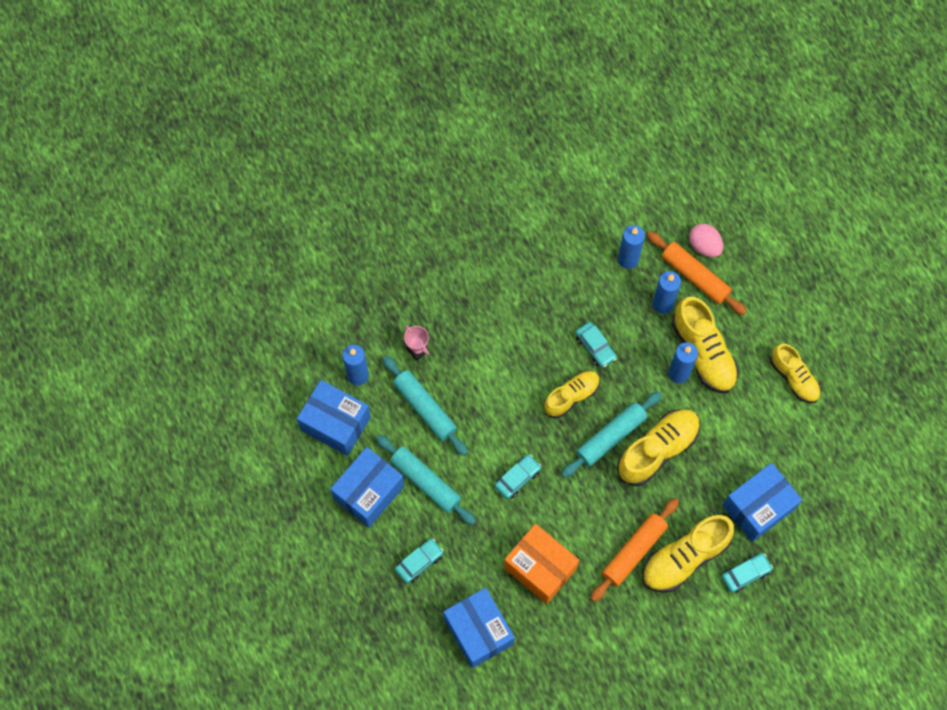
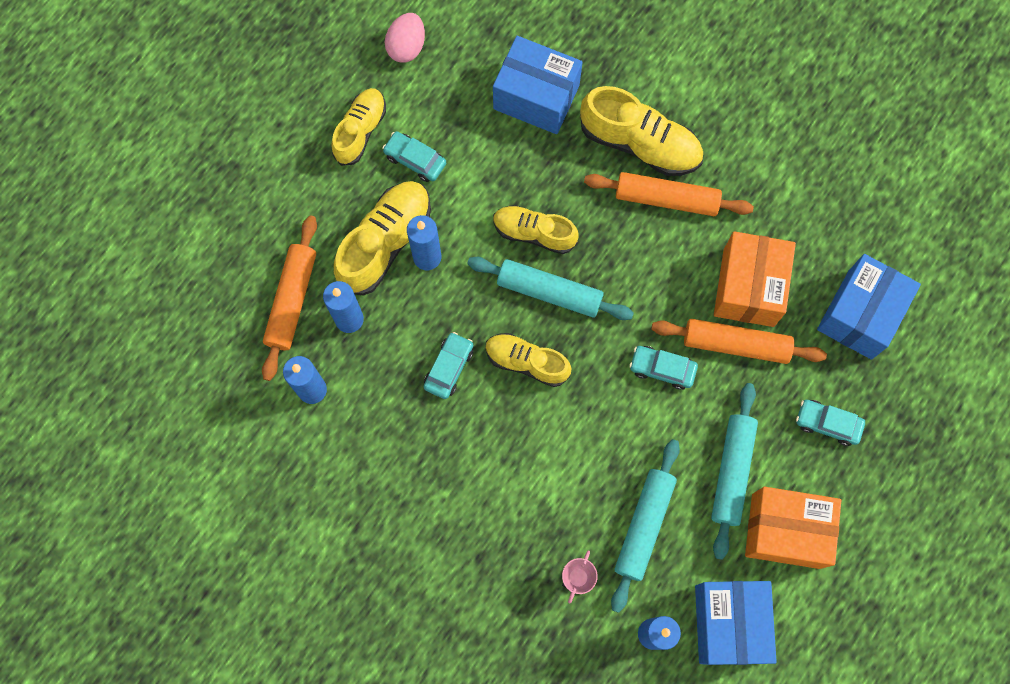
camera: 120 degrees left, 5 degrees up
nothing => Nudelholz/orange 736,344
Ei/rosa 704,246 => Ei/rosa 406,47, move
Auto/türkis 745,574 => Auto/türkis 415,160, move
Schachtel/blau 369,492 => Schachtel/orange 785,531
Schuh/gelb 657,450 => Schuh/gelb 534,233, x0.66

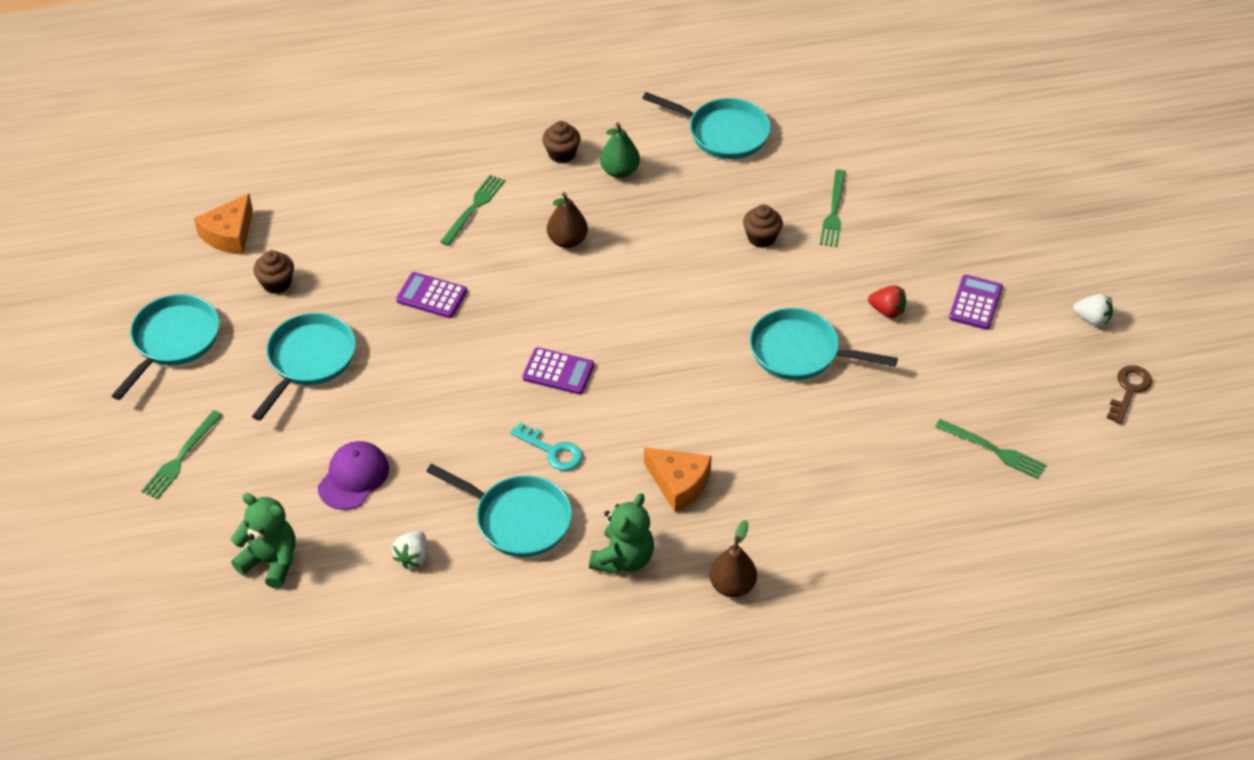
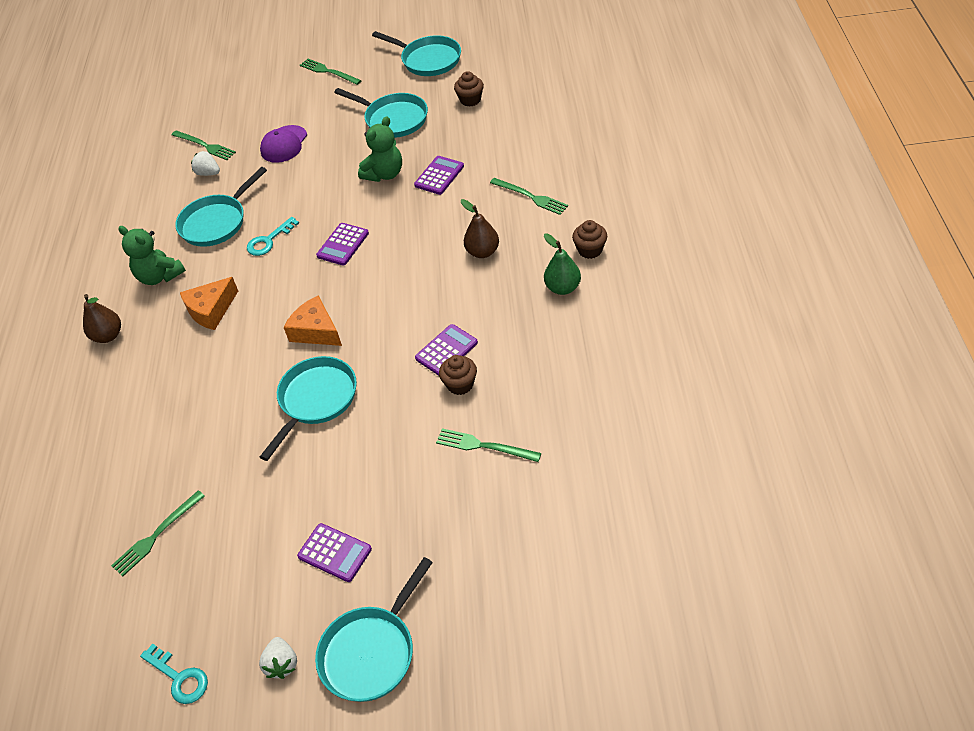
camera: 105 degrees right, 0 degrees up
Erdbeere/rot 887,311 => nothing
nothing => Gabel/grün 205,146
nothing => Taschenrechner/lila 446,350
Käse/orange 229,234 => Käse/orange 316,331, move
Teddybär/grün 271,561 => Teddybär/grün 384,174, move
Pfanne/türkis 723,133 => Pfanne/türkis 371,651, move
Schlüssel/braun 1129,390 => Schlüssel/türkis 179,678
Kappe/lila 353,477 => Kappe/lila 284,144, 75 degrees clockwise
Erdbeere/weiß 1092,319 => Erdbeere/weiß 282,664, 45 degrees counterclockwise

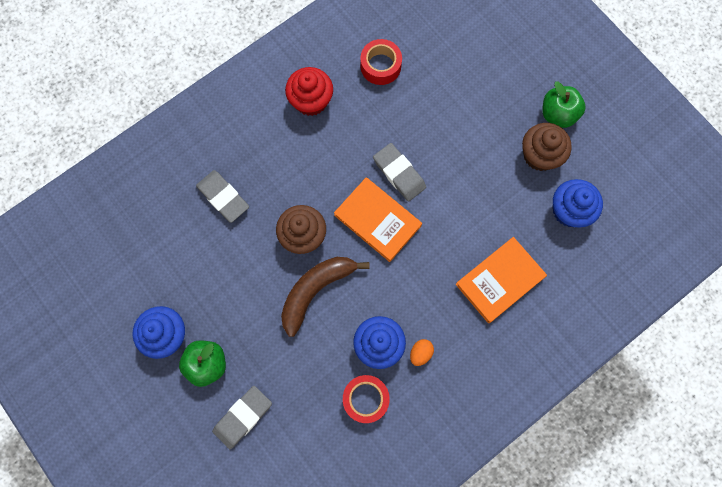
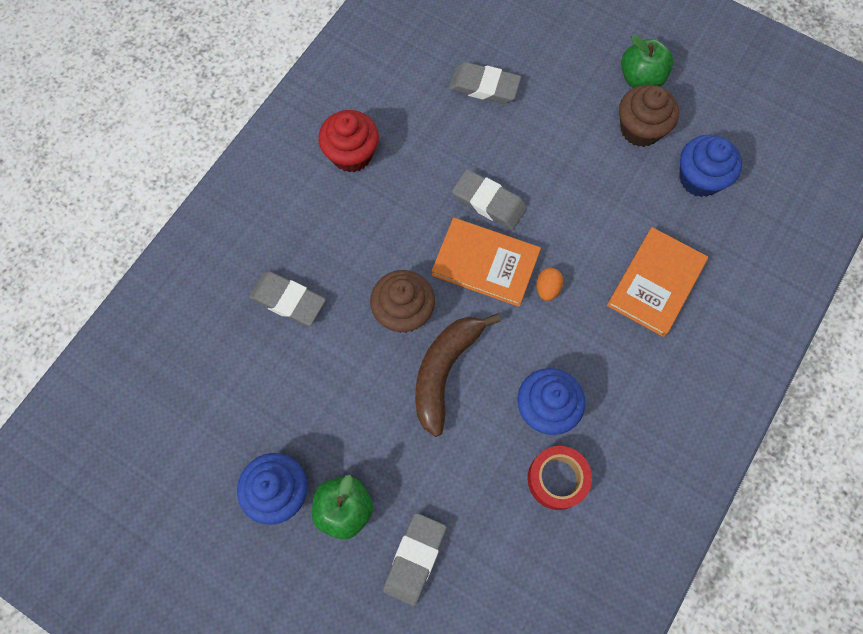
camera: 20 degrees left, 5 degrees down
Klebeband/rot 380,66 => nothing
nothing => Radiergummi/grau 484,86
Ei/orange 420,353 => Ei/orange 547,288, move

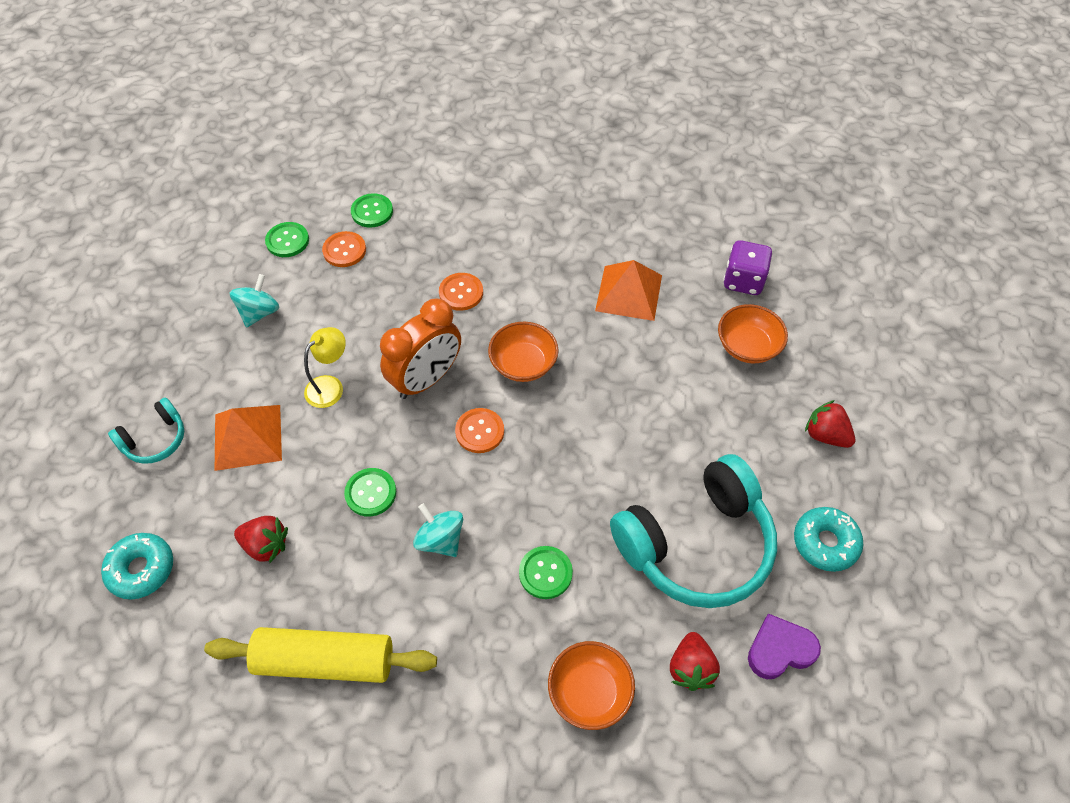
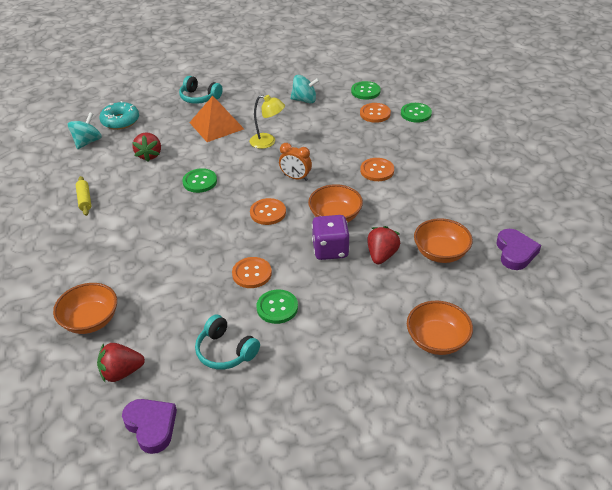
camera: 70 degrees right, 15 degrees down
Donut/türkis 825,543 => nothing
nothing => Knopf/orange 252,273
nothing => Herz/lila 515,252
Kreisel/türkis 440,539 => Kreisel/türkis 87,142, move
Knopf/grün 545,573 => Knopf/grün 277,307, move
Spielwürfel/lila 743,281 => Spielwürfel/lila 330,250, move
Erdbeere/rot 825,435 => Erdbeere/rot 381,255, move
Pyramide/orange 629,292 => Schüssel/orange 440,253
Nudelholz/gelb 325,660 => Nudelholz/gelb 84,200, x0.44
Wecker/orange 426,379 => Wecker/orange 295,177, x0.54
Kopfhörer/türkis 696,545 => Kopfhörer/türkis 225,351, x0.48

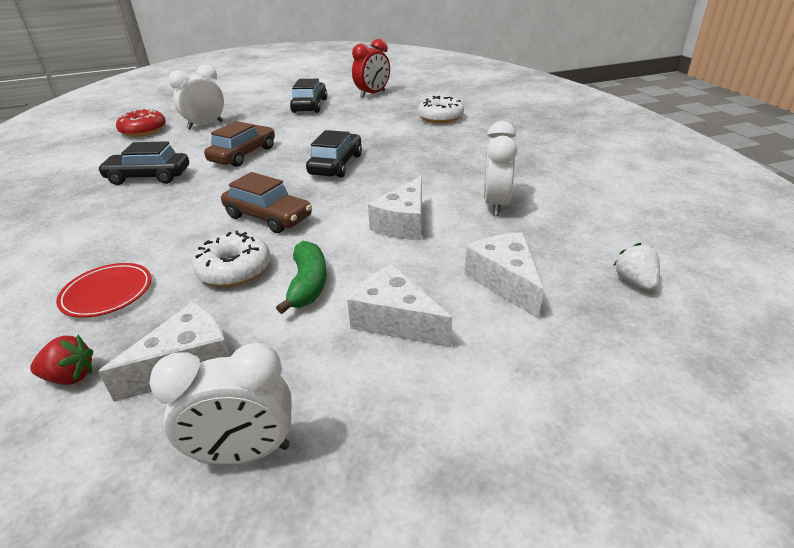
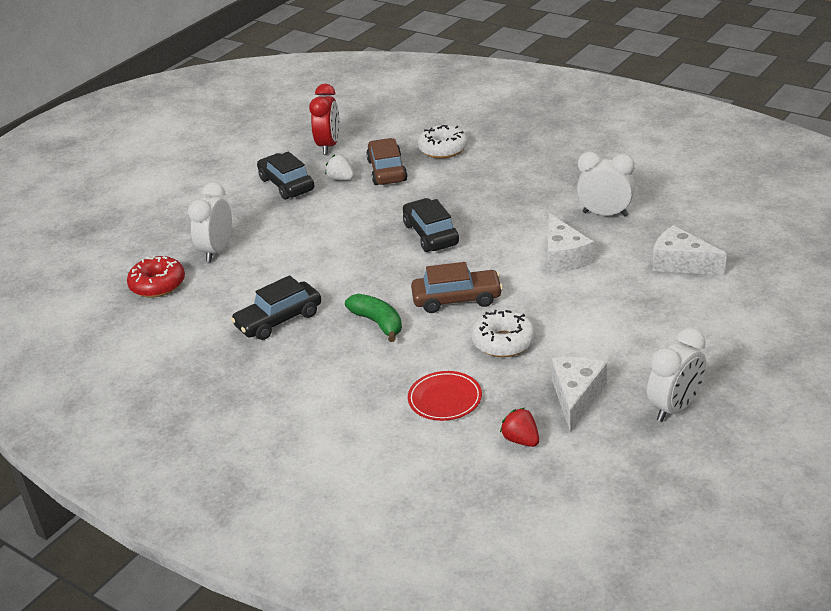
camera: 35 degrees left, 0 degrees up
Käse/weiß 395,320 => nothing
Auto/braun 243,154 => Auto/braun 387,171, move
Banane/grün 308,284 => Banane/grün 378,323, move
Erdbeere/weiß 635,282 => Erdbeere/weiß 341,179, move
Erdbeere/rot 70,376 => Erdbeere/rot 521,440, 90 degrees counterclockwise
Wecker/weiß 495,205 => Wecker/weiß 605,214, 135 degrees clockwise

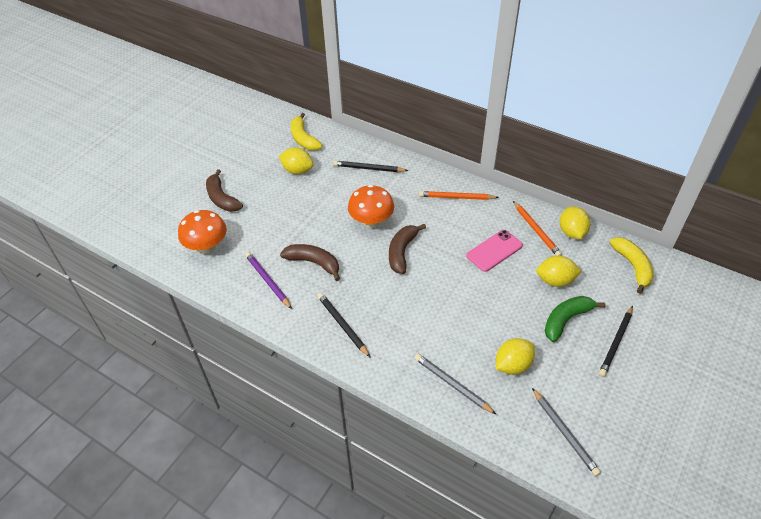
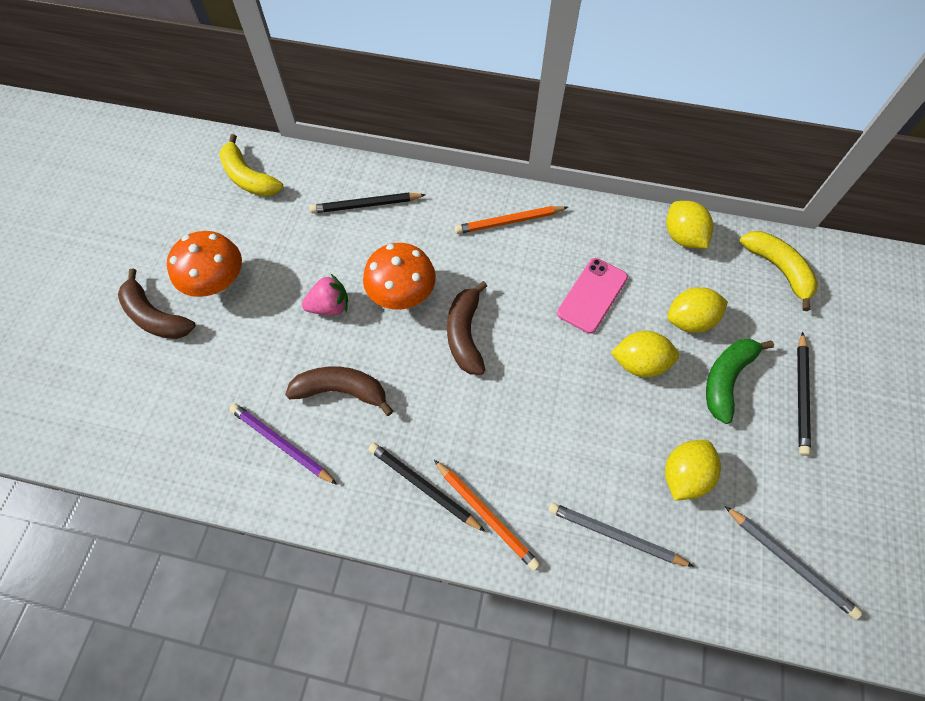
camera: 20 degrees left, 15 degrees up
nothing => Erdbeere/rosa 330,306
Pilz/orange 207,246 => Pilz/orange 217,283, move
Zitrone/gelb 297,170 => Zitrone/gelb 639,363, move
Bleistift/orange 536,230 => Bleistift/orange 486,515, move

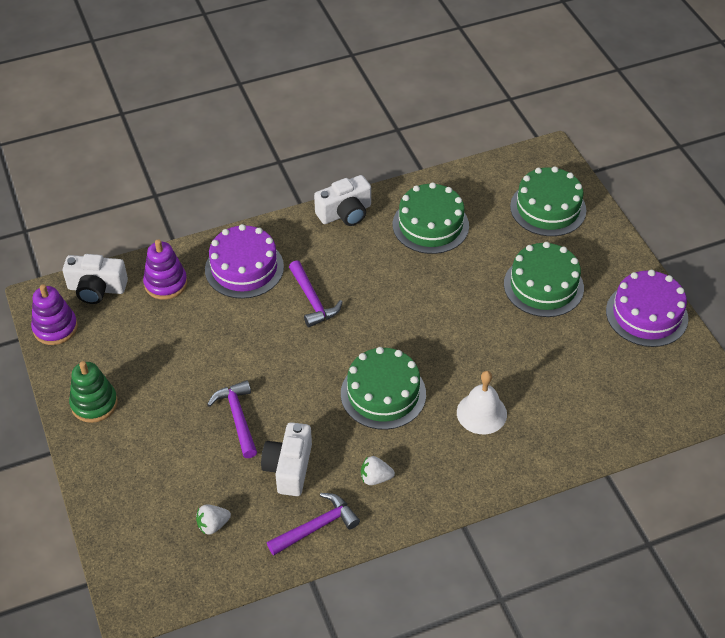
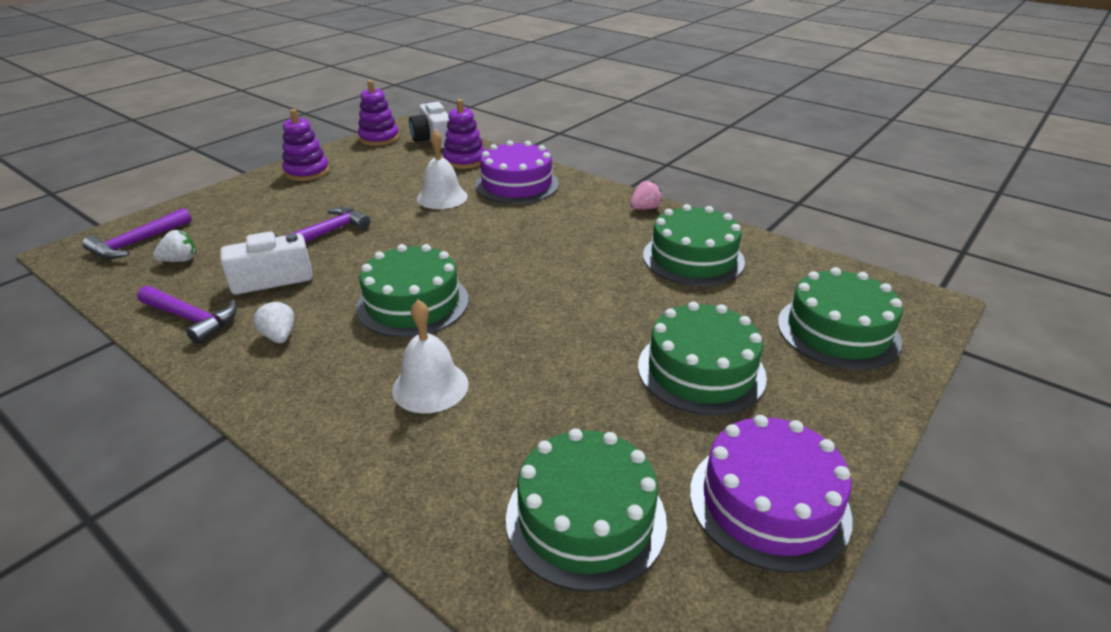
camera: 60 degrees right, 15 degrees down
nothing => Glocke/weiß 442,197
nothing => Kuchen/grün 585,518
Hammer/lila 312,300 => Hammer/lila 137,242, move
Kamera/weiß 345,213 => Erdbeere/rosa 645,208
Stapelspielzeug/grün 94,403 => Stapelspielzeug/lila 307,172
Erdbeere/weiß 213,525 => Erdbeere/weiß 180,260, 120 degrees clockwise

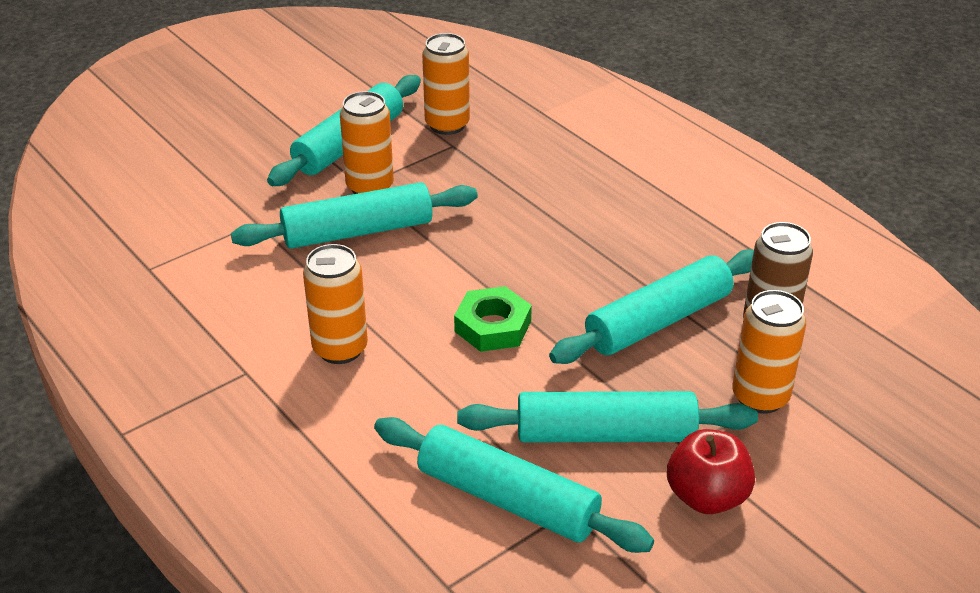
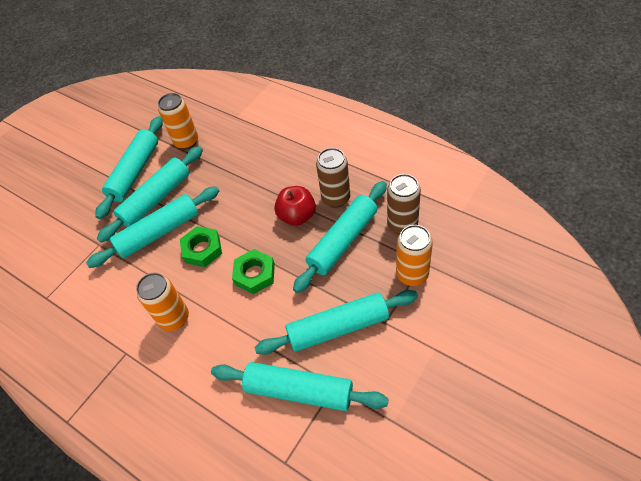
camera: 10 degrees left, 15 degrees up
nothing => Sechskantmutter/grün 202,249
nothing => Dose/braun 336,198
Apfel/rot 707,496 => Apfel/rot 297,216, move
Dose/orange 370,187 => Nudelholz/türkis 156,199

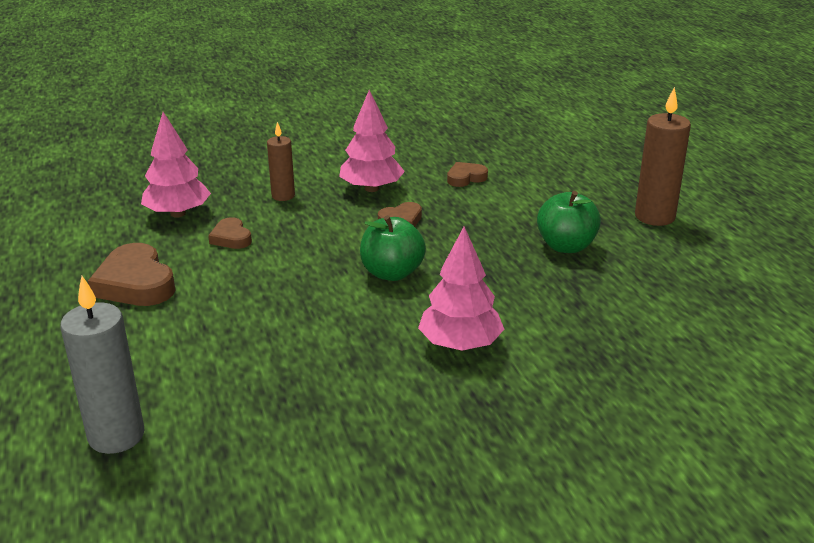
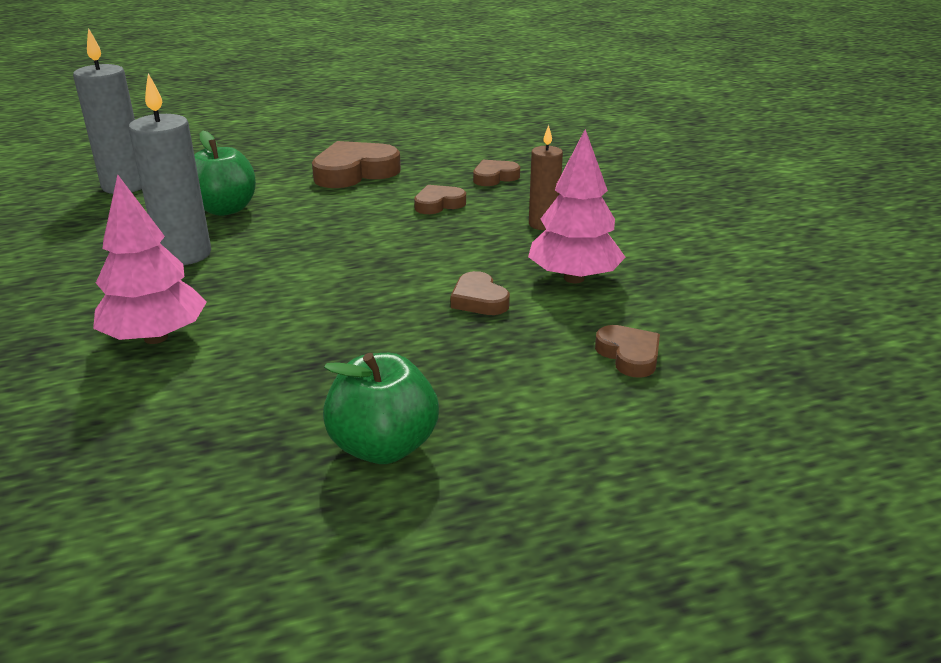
camera: 90 degrees right, 0 degrees up
Kerze/braun 654,217 => nothing
nothing => Kerze/grau 184,254
Apfel/grün 392,273 => Apfel/grün 225,209, move
Baum/rosa 178,213 => Herz/braun 494,177

